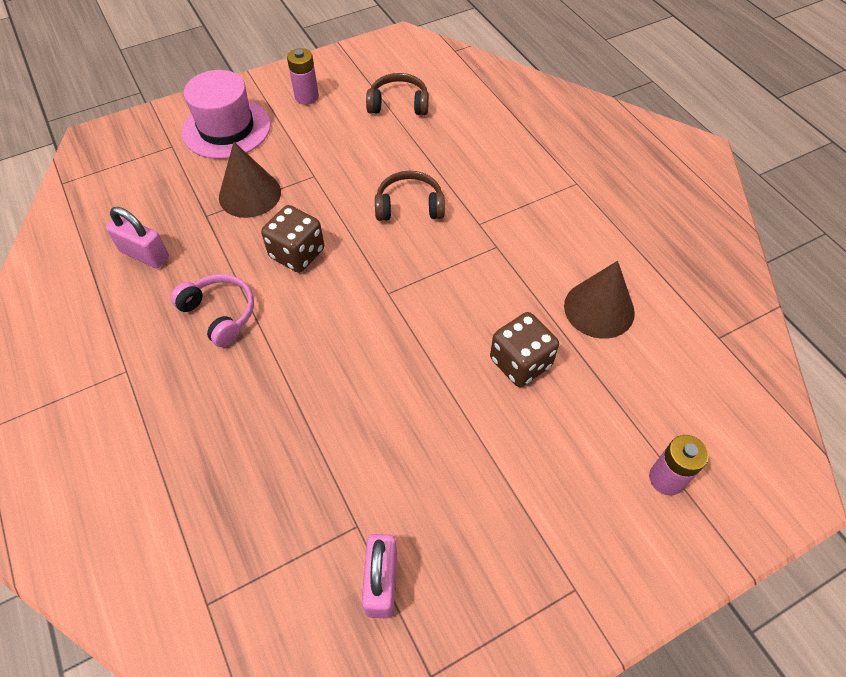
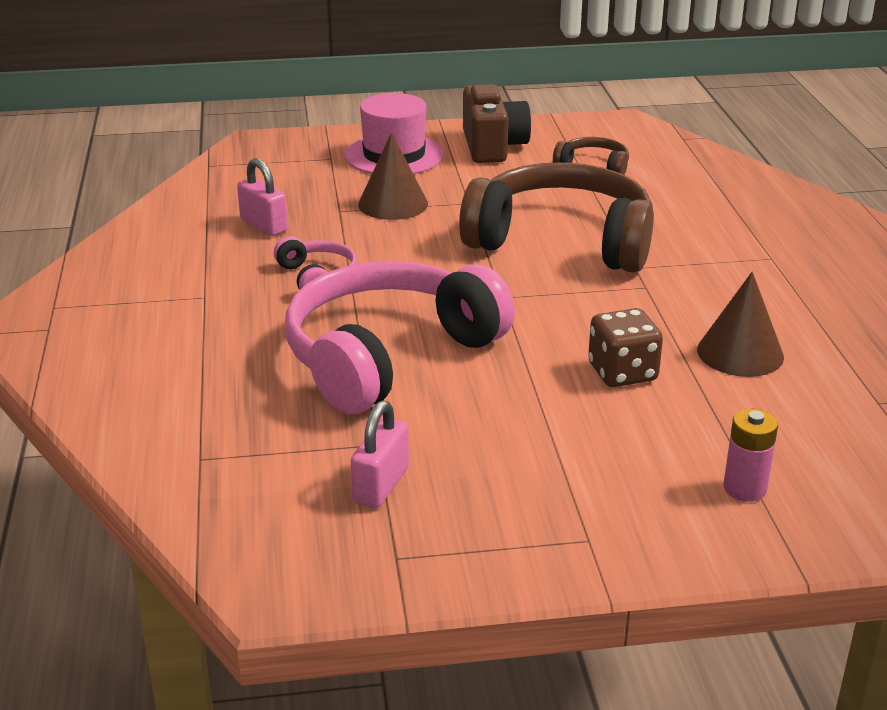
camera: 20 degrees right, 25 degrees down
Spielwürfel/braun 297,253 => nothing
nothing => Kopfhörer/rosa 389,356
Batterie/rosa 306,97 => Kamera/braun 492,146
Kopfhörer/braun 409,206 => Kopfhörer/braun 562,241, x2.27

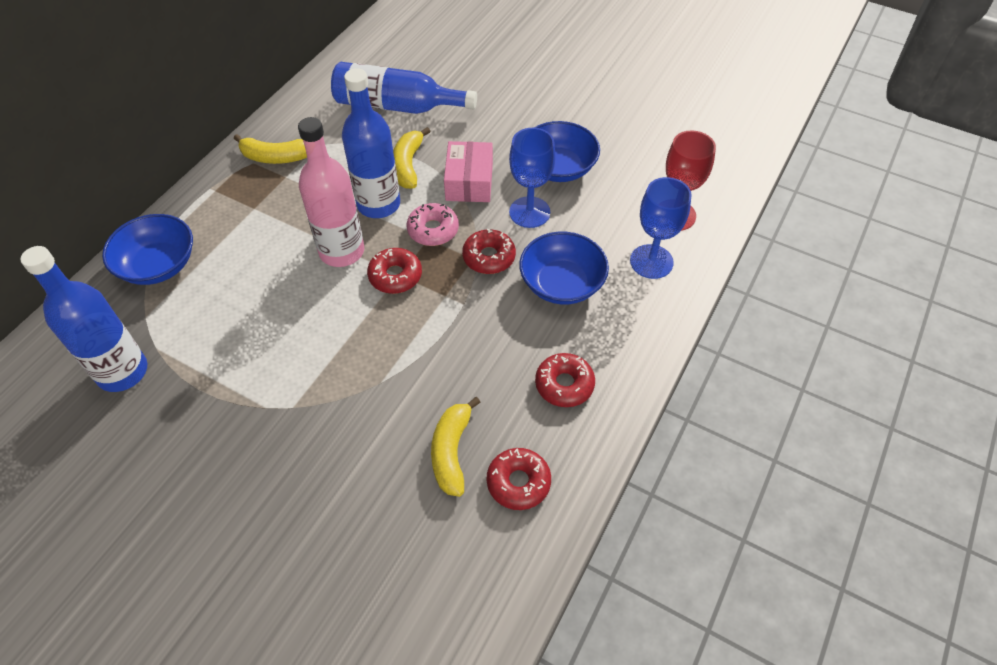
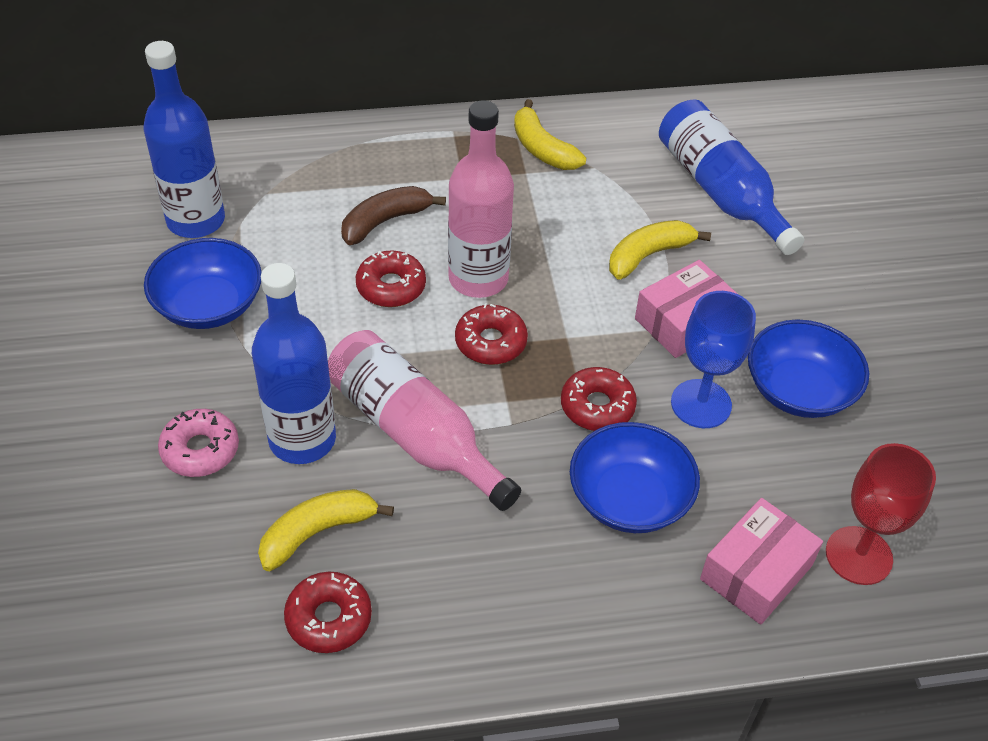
camera: 50 degrees right, 5 degrees down
nothing => Flasche/rosa 414,432
nothing => Banane/braun 385,221
Schüssel/blau 158,265 => Schüssel/blau 208,305, move
Flasche/blau 378,204 => Flasche/blau 302,439, move
Donut/rosa 433,230 => Donut/rosa 200,450, move
Donut/rot 564,384 => Donut/rot 391,286, move
Kelch/blau 651,261 => Schachtel/rosa 756,572

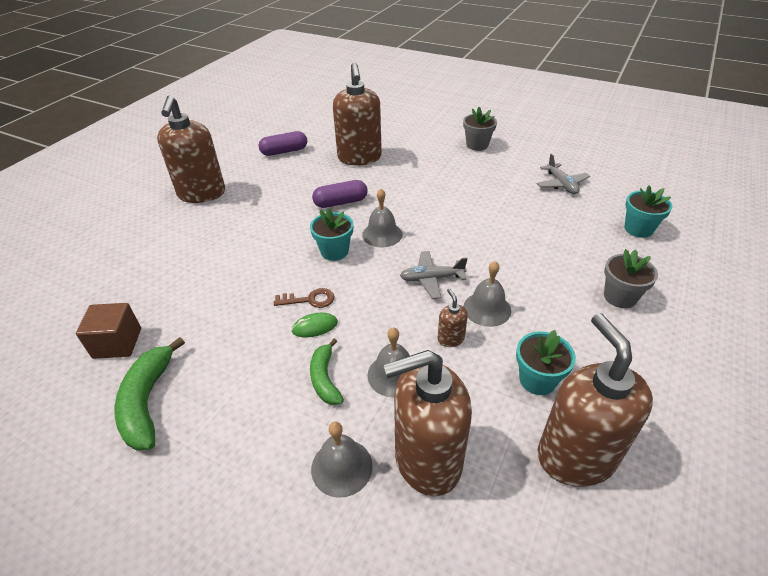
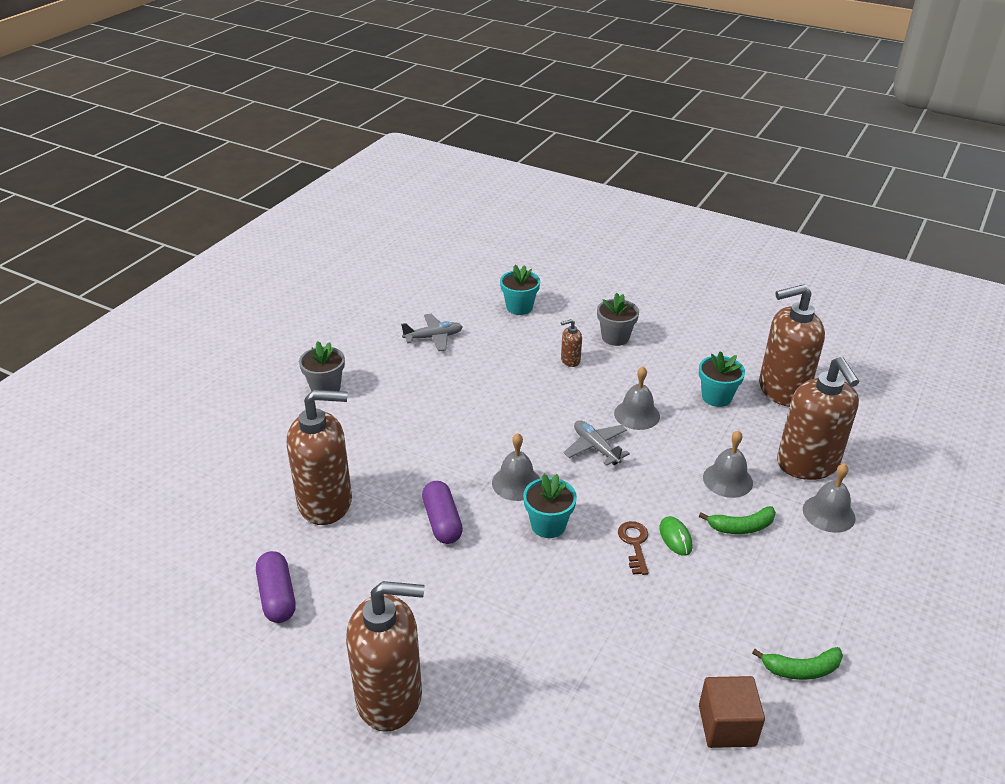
camera: 90 degrees left, 5 degrees down
Seifenspender/braun 450,339 => Seifenspender/braun 570,360, move
Flugzeug/grau 431,279 => Flugzeug/grau 596,447, 150 degrees clockwise
Banane/grün 148,401 => Banane/grün 801,669, x0.63

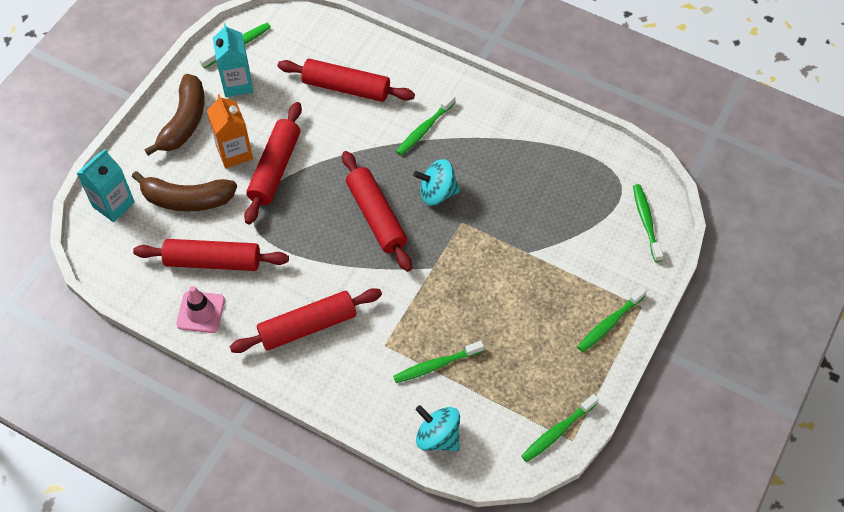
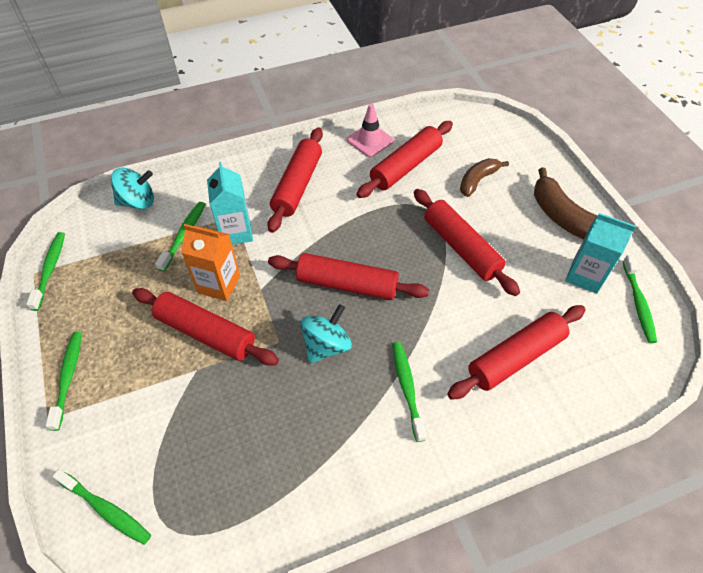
camera: 130 degrees right, 5 degrees down
nothing => Nudelholz/rot 206,333
Getränkekarton/türkis 113,204 => Getränkekarton/türkis 236,232, move
Getränkekarton/orange 234,152 => Getränkekarton/orange 219,284, move
Banane/braun 187,199 => Banane/braun 478,180, x0.65

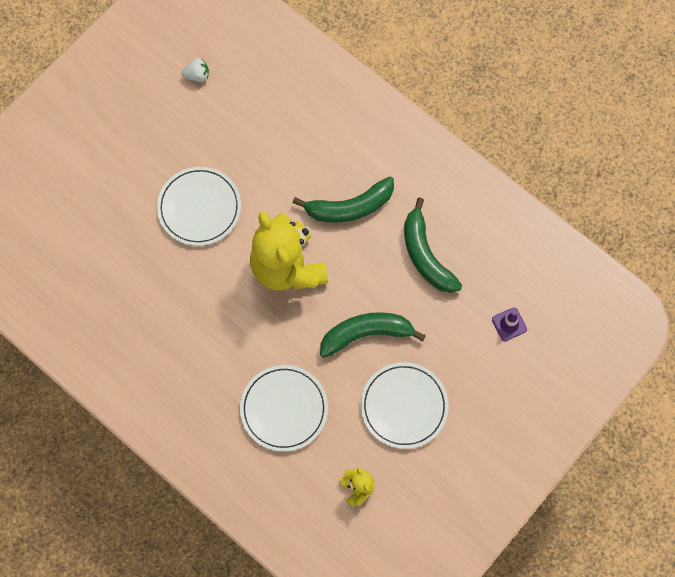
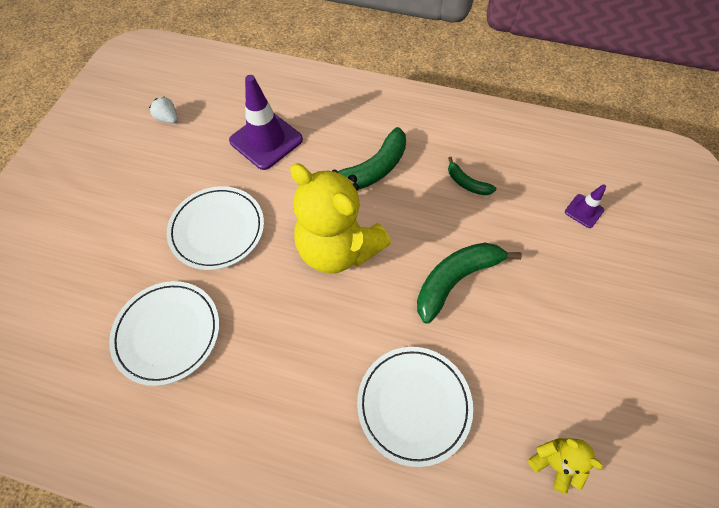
camera: 25 degrees left, 10 degrees down
nothing => Leitkegel/lila 266,140
Teller/weiß 404,406 => Teller/weiß 167,333, move
Erdbeere/weiß 197,75 => Erdbeere/weiß 168,119, 105 degrees counterclockwise
Banane/grün 425,255 => Banane/grün 467,183, x0.53

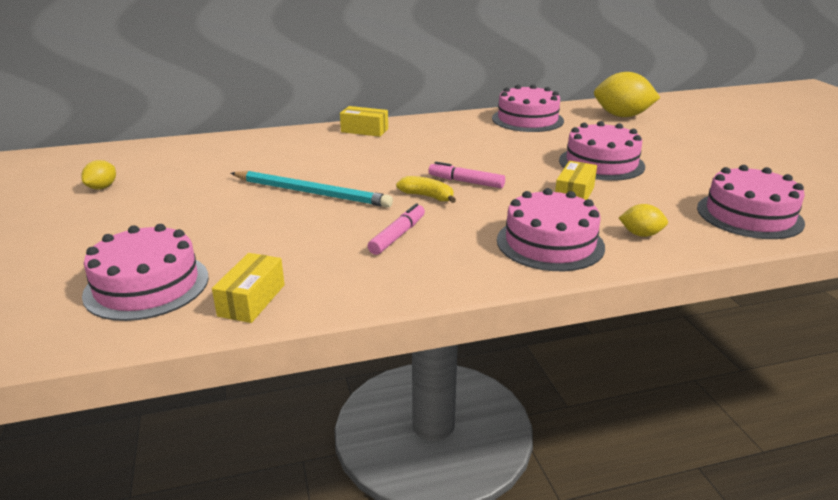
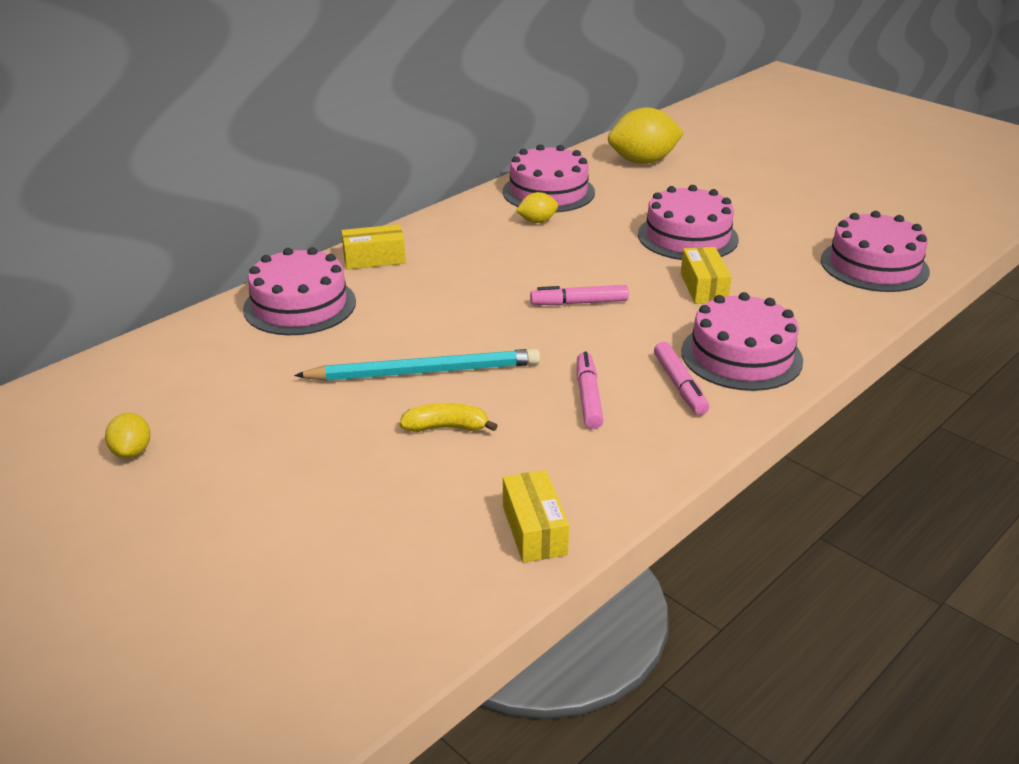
camera: 30 degrees left, 5 degrees up
nothing => Filzstift/rosa 680,385
Kuchen/rosa 147,285 => Kuchen/rosa 300,305, move
Banane/gelb 427,196 => Banane/gelb 446,427, move
Zitrone/gelb 641,234 => Zitrone/gelb 537,221, move

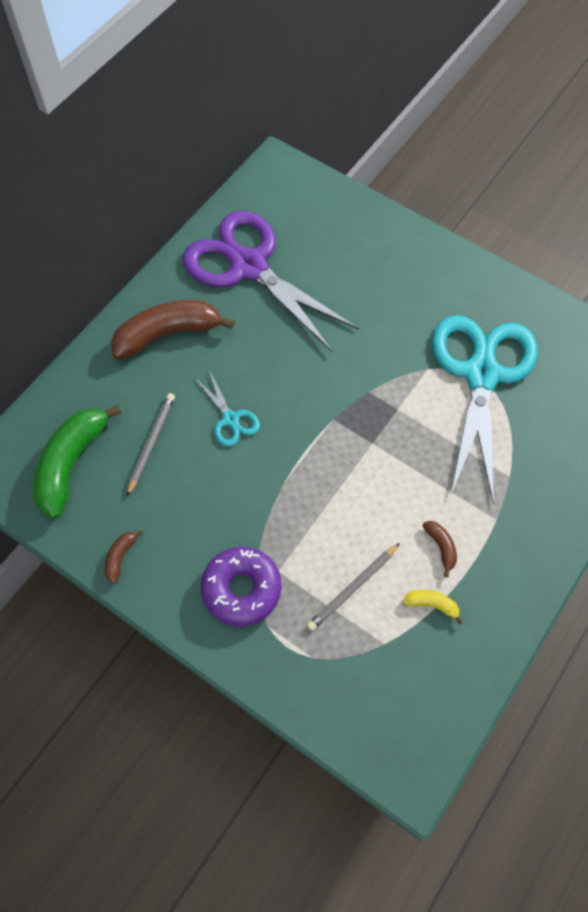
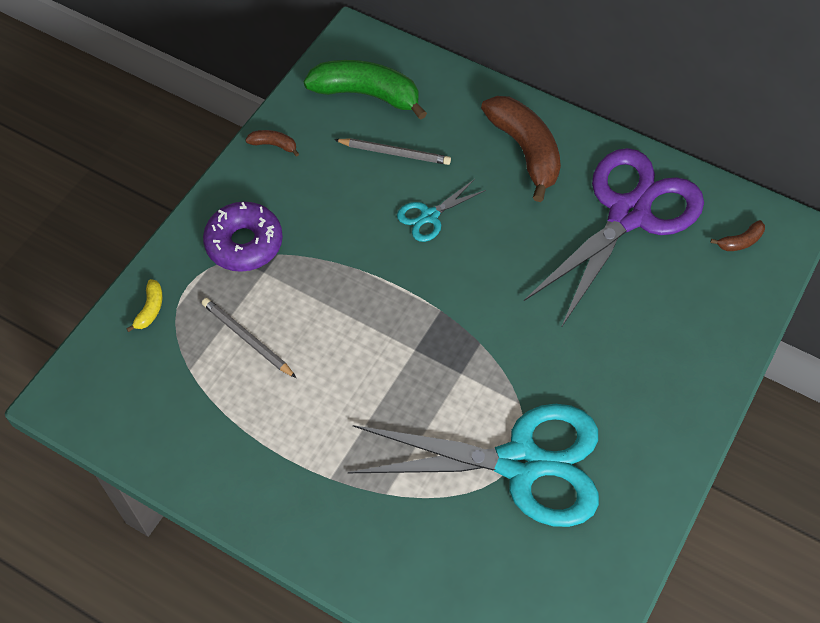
camera: 85 degrees right, 5 degrees down
Banane/gelb 432,604 => Banane/gelb 150,309, move
Banane/braun 441,547 => Banane/braun 740,241, move

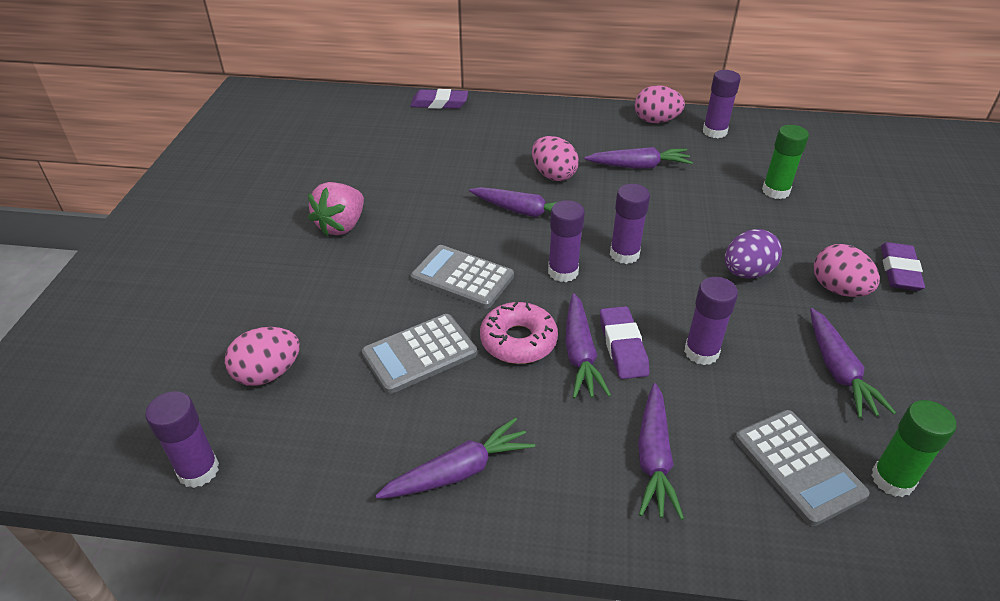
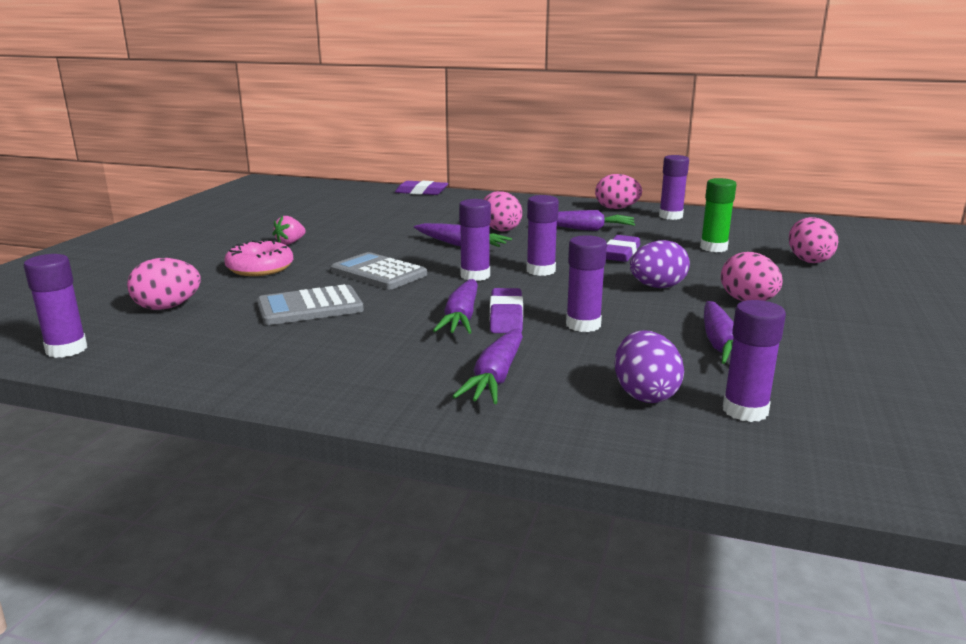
camera: 10 degrees right, 20 degrees down
Karotte/lila 459,471 => nothing
nothing => Ei/rosa 808,260
Donut/rosa 518,341 => Donut/rosa 260,268, move
Radiergummi/lila 899,271 => Radiergummi/lila 621,253, move
Taschenrechner/grau 798,466 => Ei/lila 645,394
Klebestift/grün 892,479 => Klebestift/lila 745,410
Erdbeere/rosa 341,226 => Erdbeere/rosa 290,243, x0.59

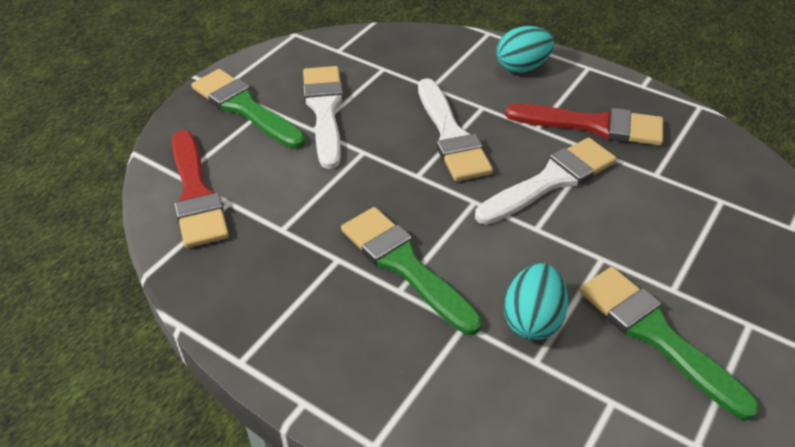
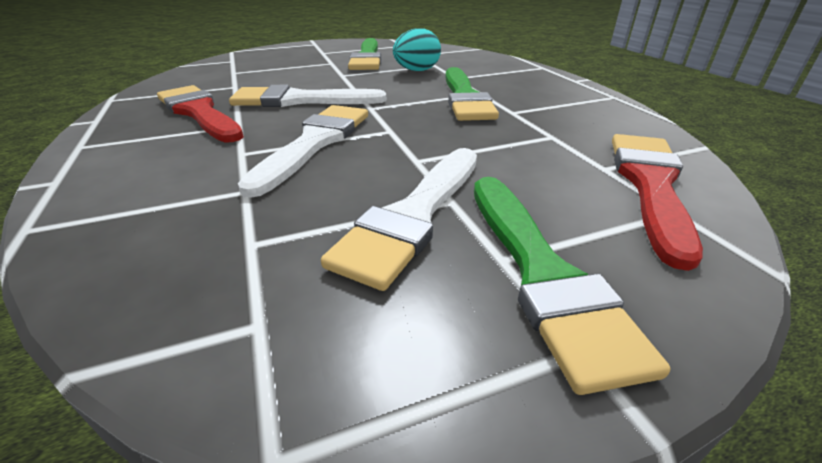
camera: 145 degrees left, 10 degrees down
Ei/türkis 522,67 => nothing

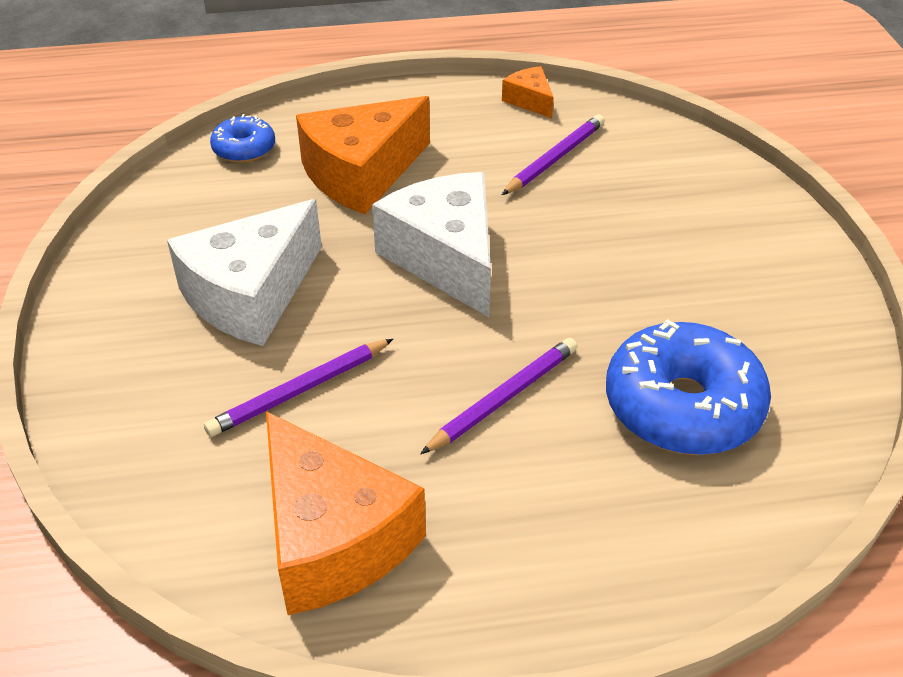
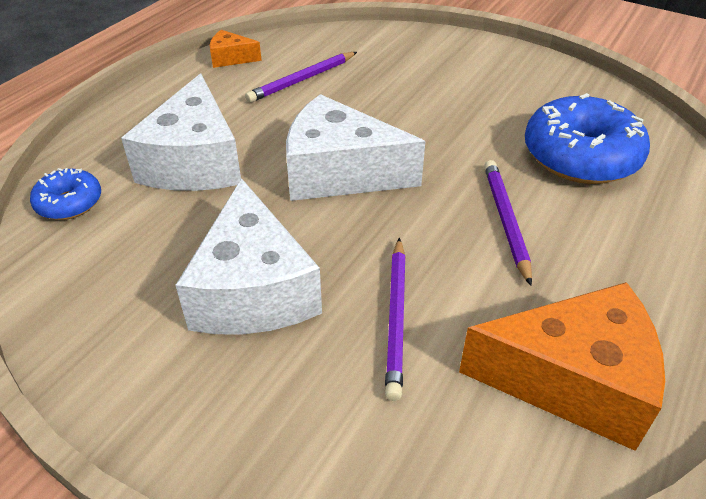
camera: 50 degrees left, 0 degrees up
Käse/orange 362,174 => Käse/weiß 194,162
Bleistift/lila 555,158 => Bleistift/lila 302,80, 120 degrees counterclockwise

